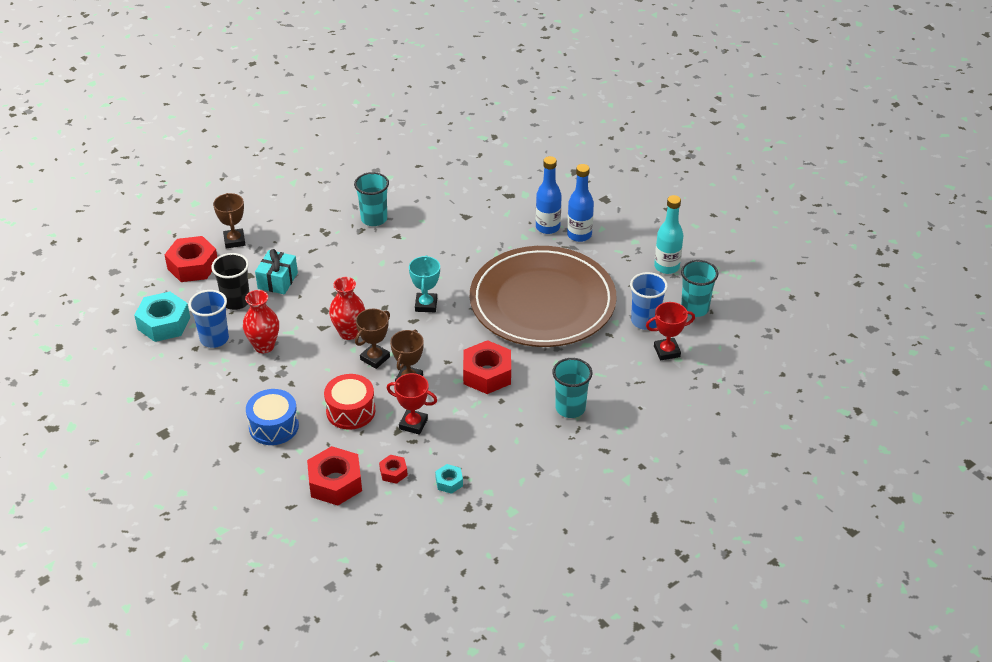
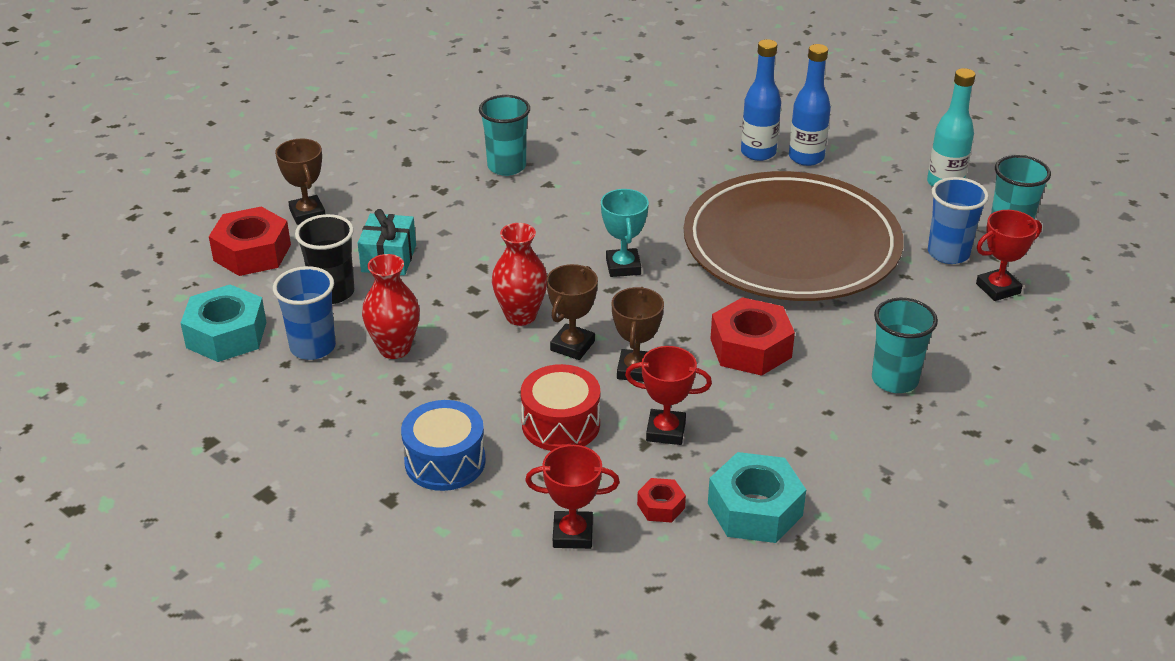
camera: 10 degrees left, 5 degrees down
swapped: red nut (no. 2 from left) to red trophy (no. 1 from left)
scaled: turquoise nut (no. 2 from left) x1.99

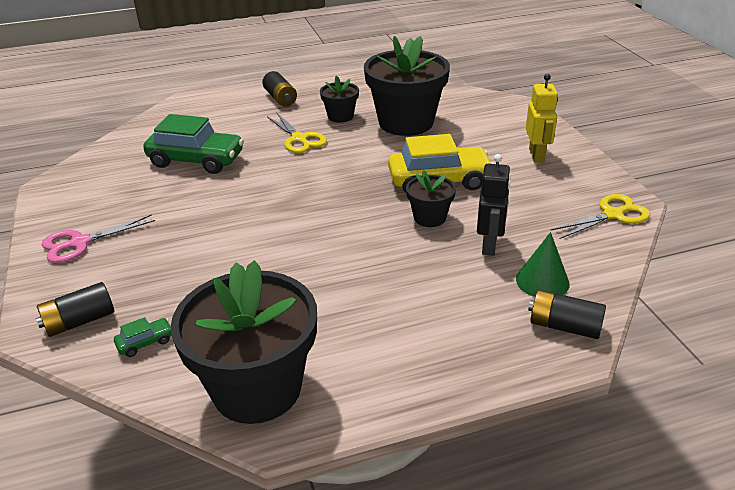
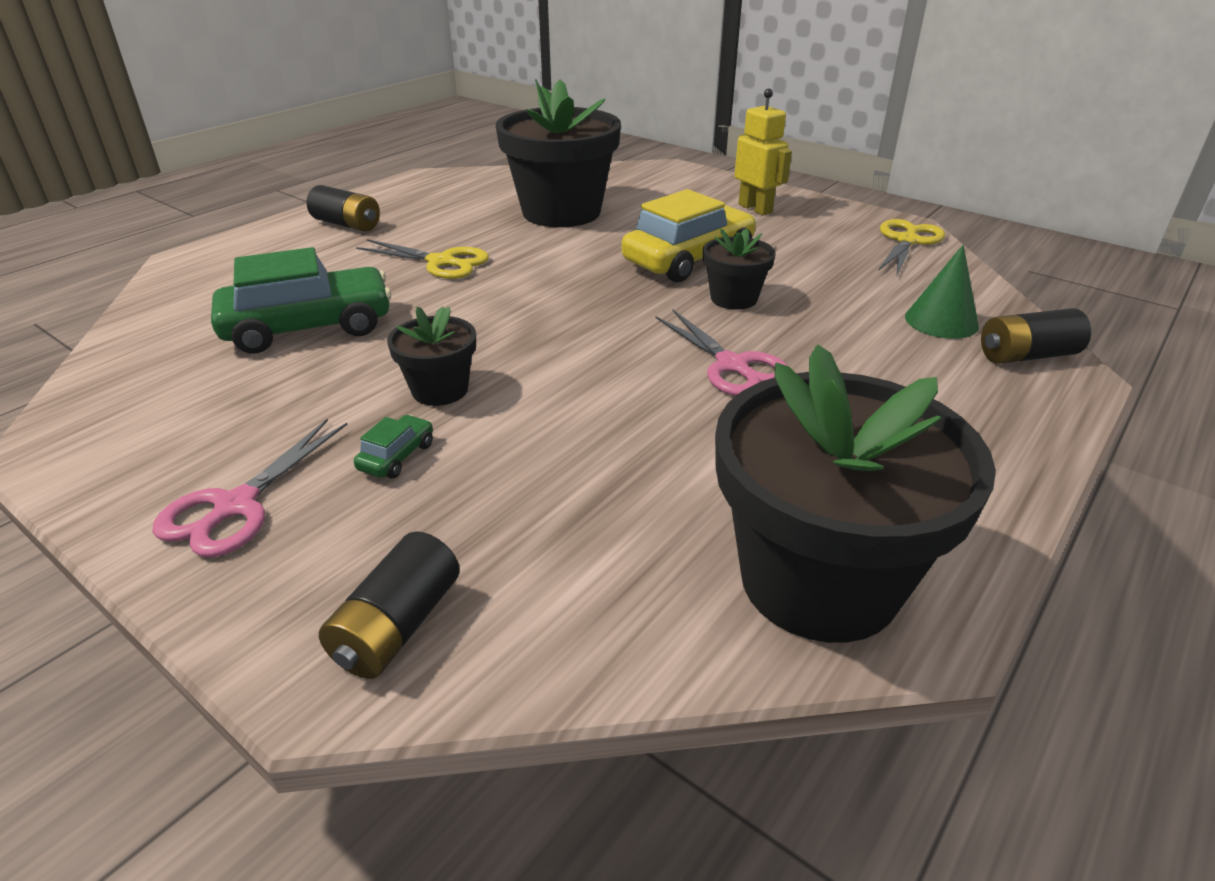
camera: 35 degrees left, 0 degrees up
gone: black robot
new: pink scissors (no. 2 from left)
shifted: green car (no. 1 from left in the first image) to green car (no. 2 from left); black flower pot (no. 2 from left in the first image) to black flower pot (no. 1 from left)

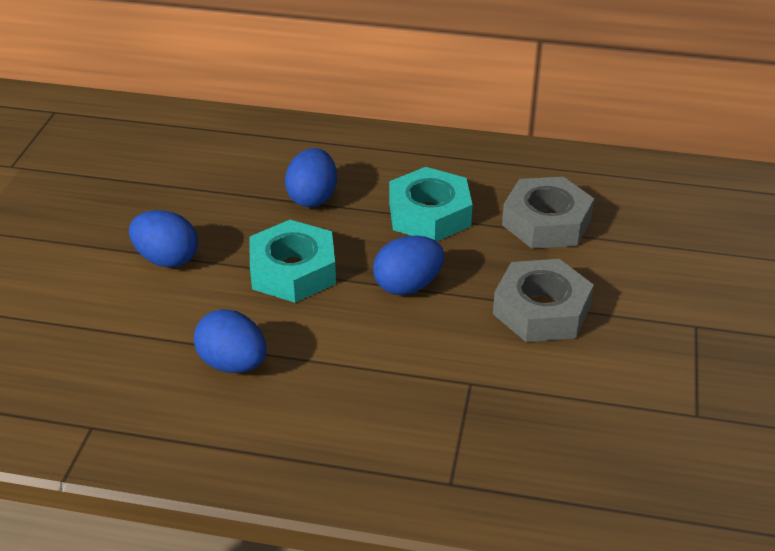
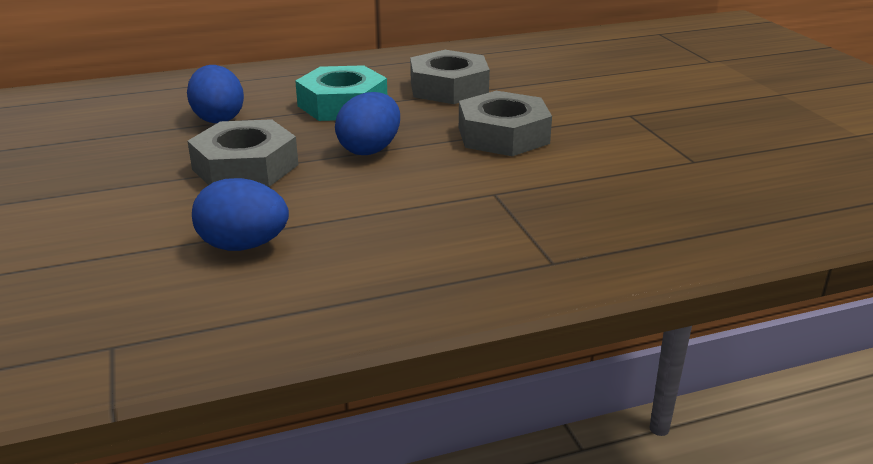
camera: 30 degrees left, 10 degrees down
gone: blue egg (no. 1 from left)
repainted: turquoise nut (no. 1 from left) to grey nut (no. 1 from left)

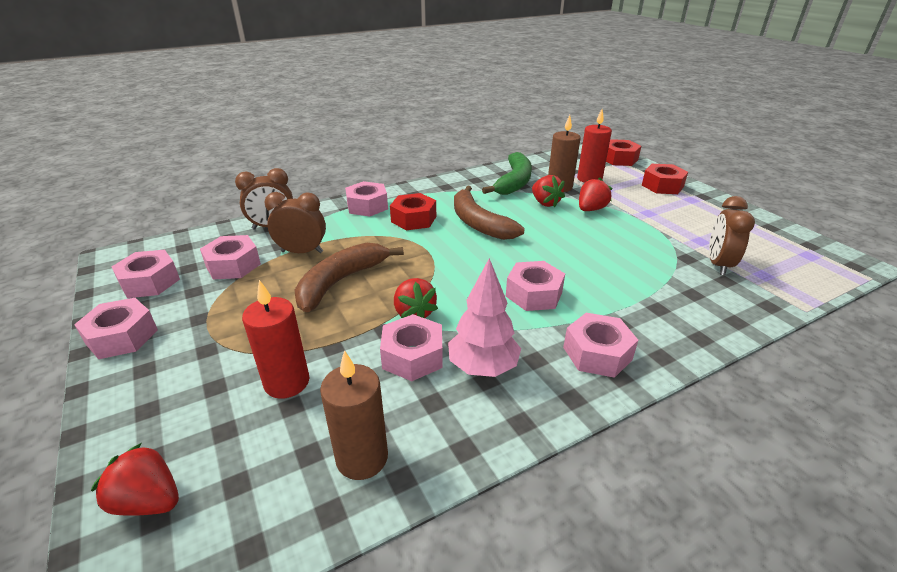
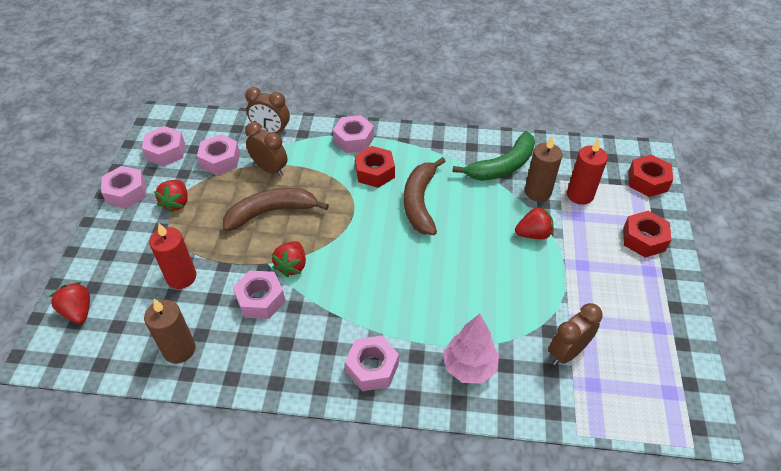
camera: 35 degrees right, 15 degrees up
gone: pink nut (no. 6 from left)
shifted: pink tree; red strawberry (no. 3 from left in the first image) to red strawberry (no. 2 from left)

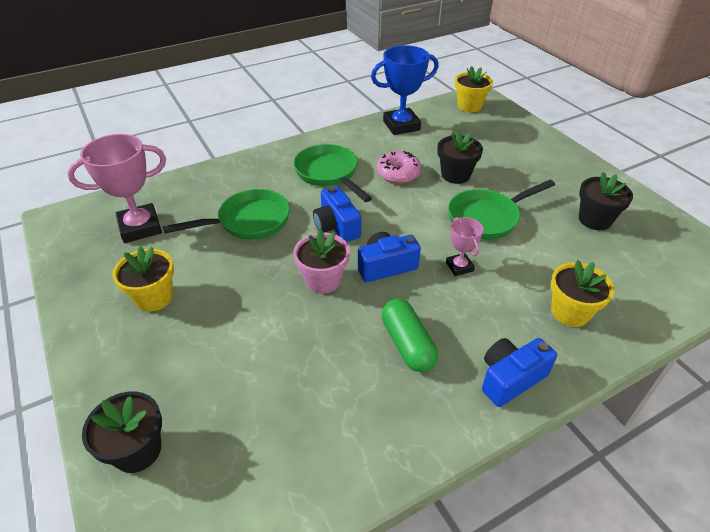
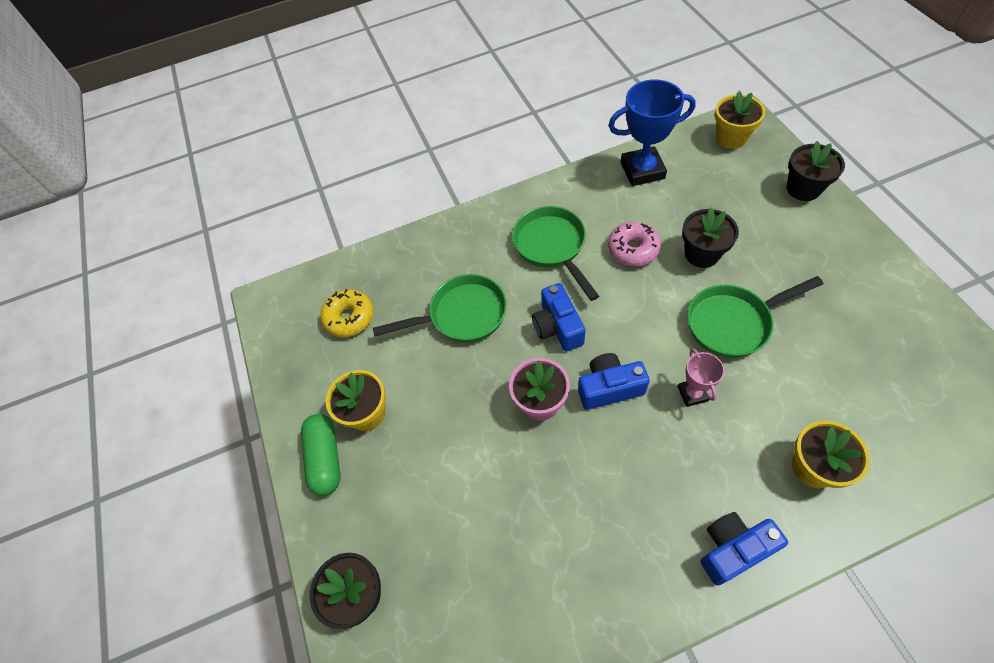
camera: 15 degrees right, 15 degrees up
shifted: green capsule; black flower pot (no. 3 from left)
swapped: pink trophy (no. 1 from left) to yellow donut

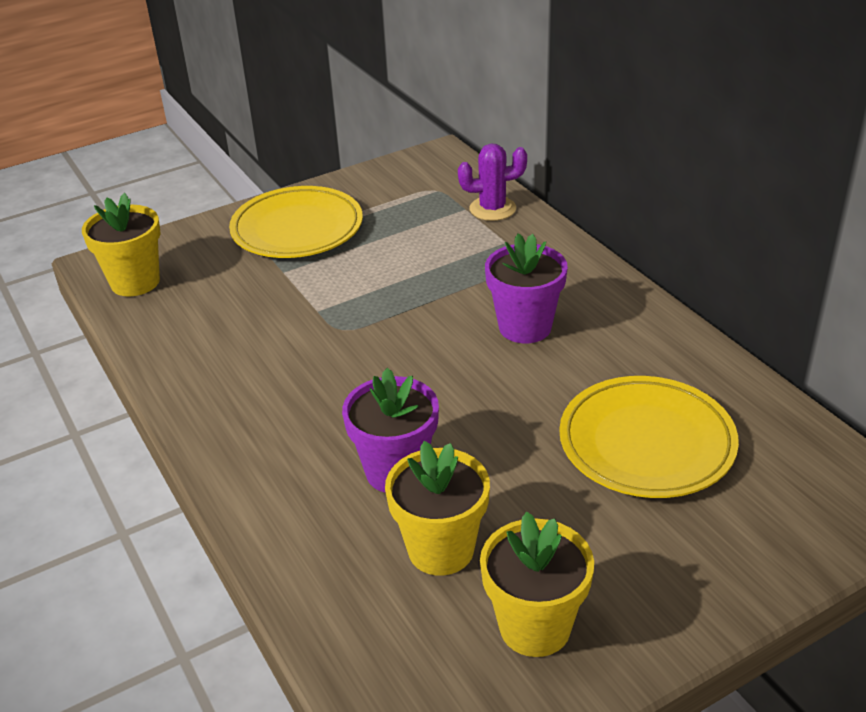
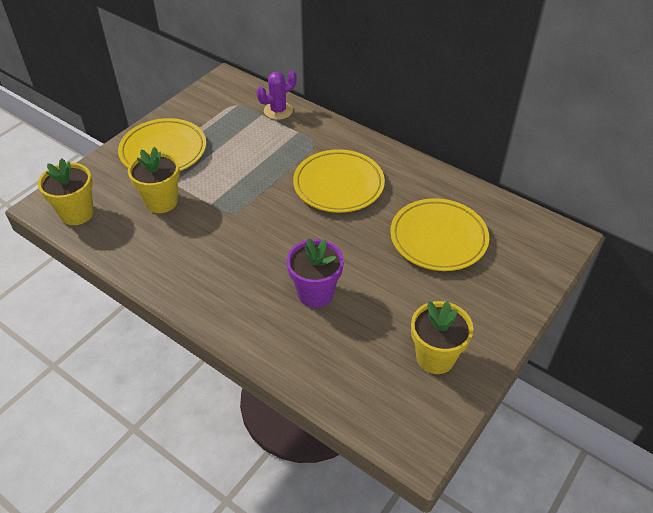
camera: 25 degrees left, 10 degrees up
shifted: yellow flower pot (no. 2 from left)
swapped: purple flower pot (no. 2 from left) to yellow plate (no. 2 from left)

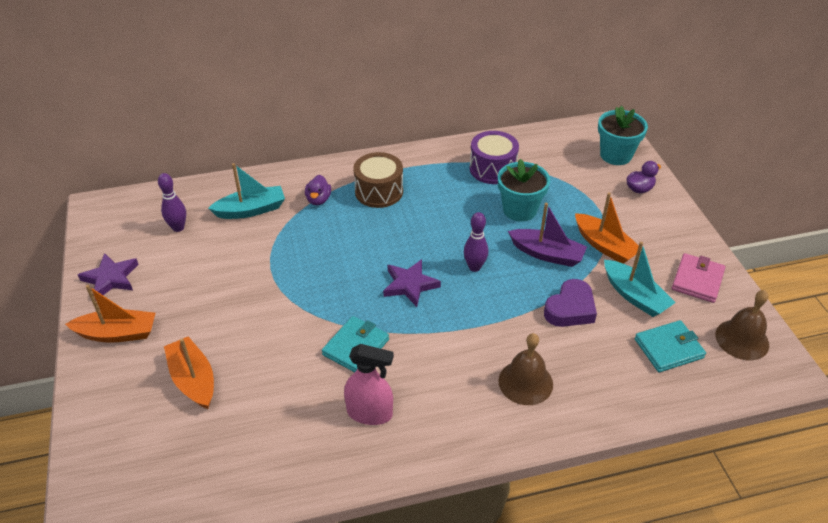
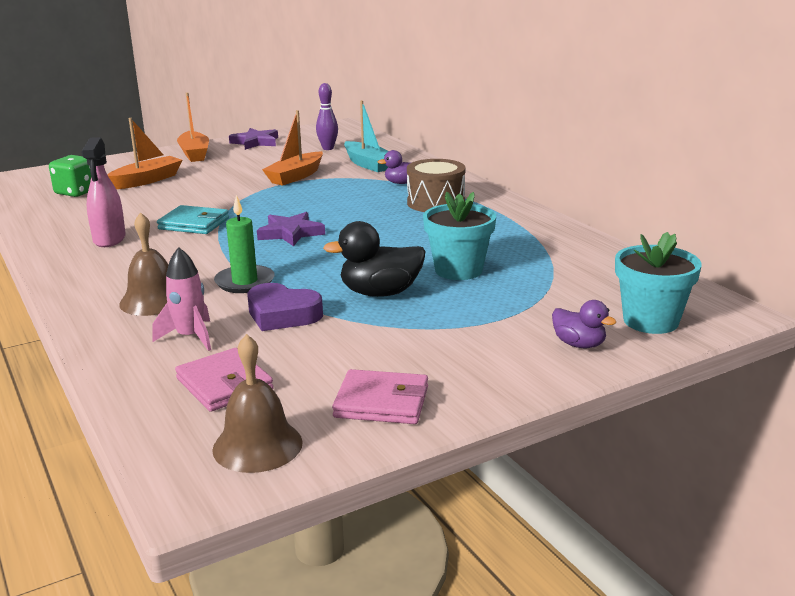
camera: 75 degrees right, 20 degrees down
gone: purple bowling pin (no. 2 from left); purple drum; turquoise boat (no. 2 from left)
new: green dice; pink rocket; green candle
shifted: orange boat (no. 3 from left)
swapped: purple boat to black duck
repainted: turquoise wallet (no. 2 from left) to pink wallet (no. 1 from left)

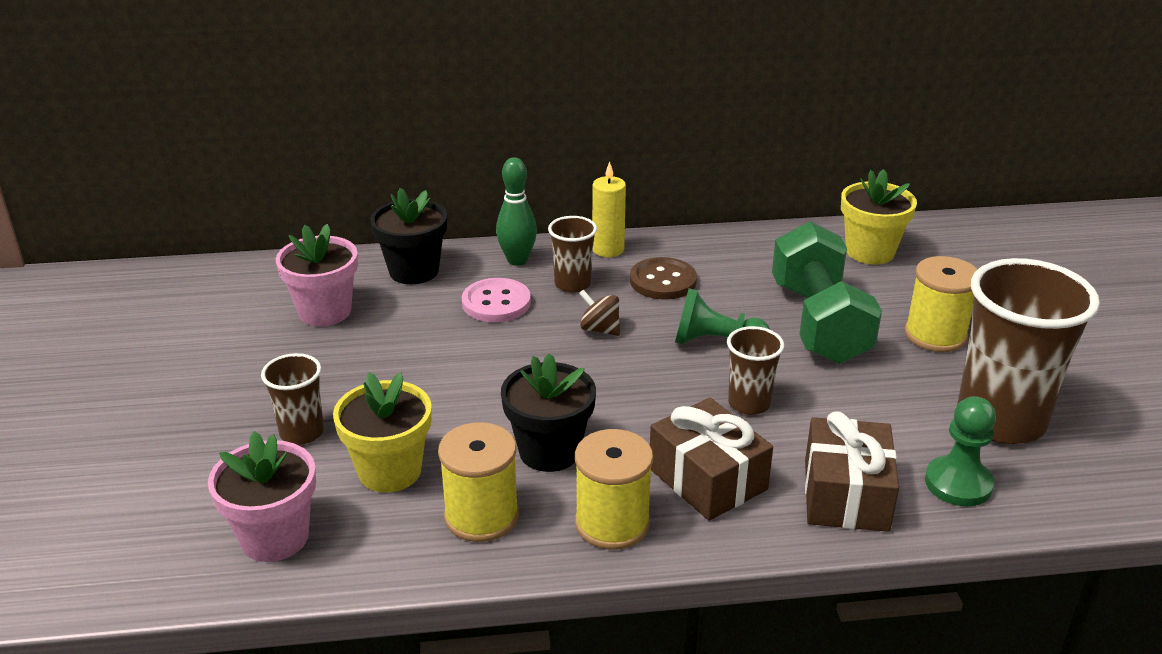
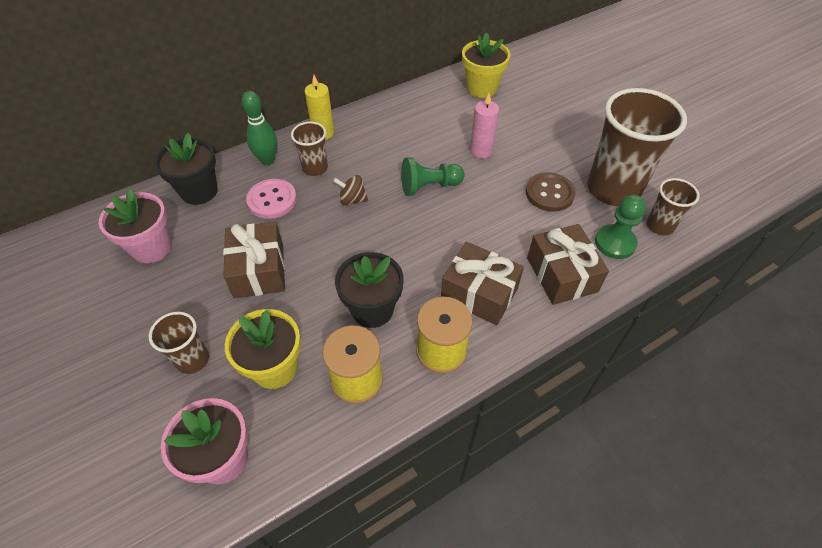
camera: 25 degrees left, 20 degrees up
gone: yellow spool (no. 3 from left)
new: brown gift (no. 1 from left)
shifted: brown button; brown cup (no. 3 from left in the first image) to brown cup (no. 4 from left)
swapped: green dumbbell to pink candle

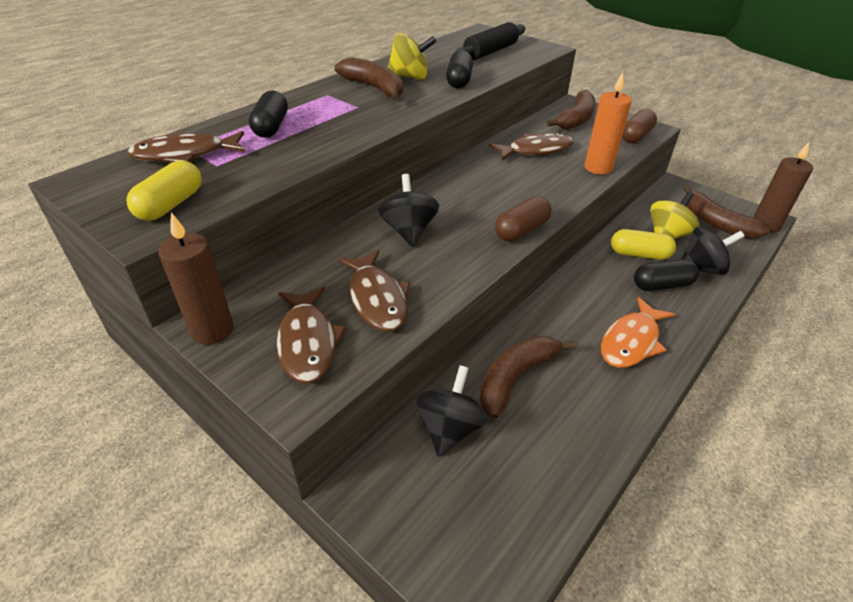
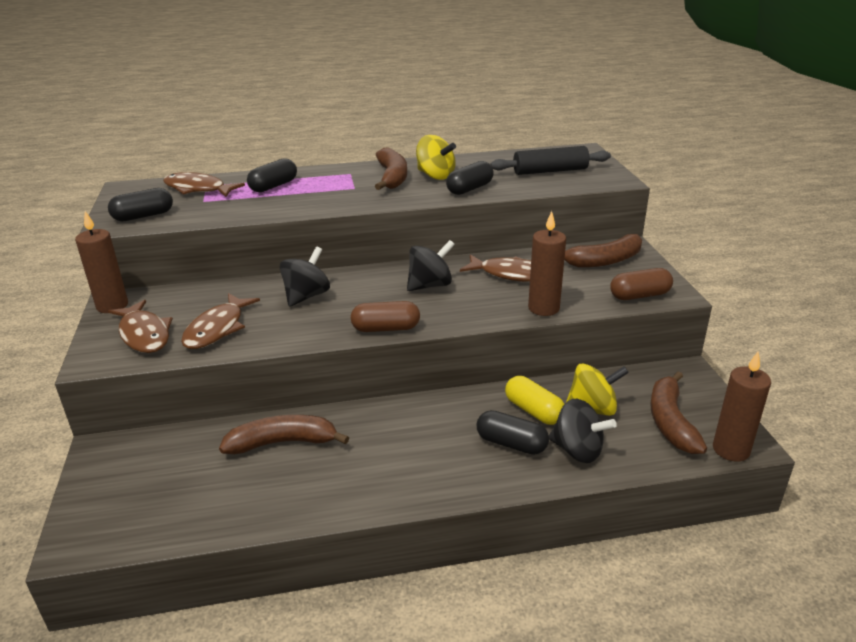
camera: 40 degrees right, 10 degrees down
gone: orange fish
shifted: black spinning top (no. 2 from left)
repainted: yellow capsule (no. 1 from left) to black capsule (no. 1 from left); orange candle to brown candle (no. 2 from left)
rotated: brown fish (no. 2 from left in the first image) 60 degrees counterclockwise

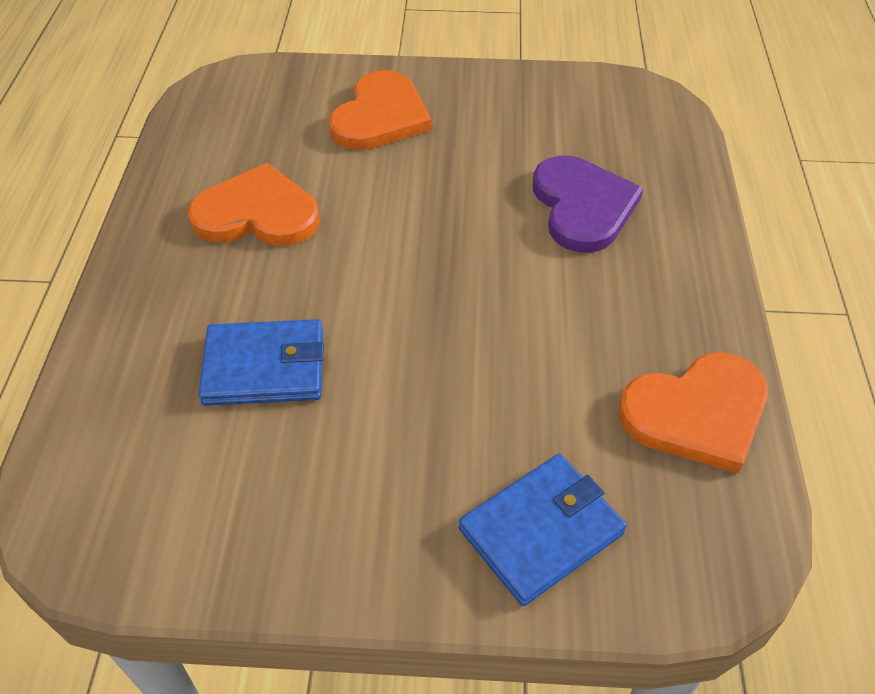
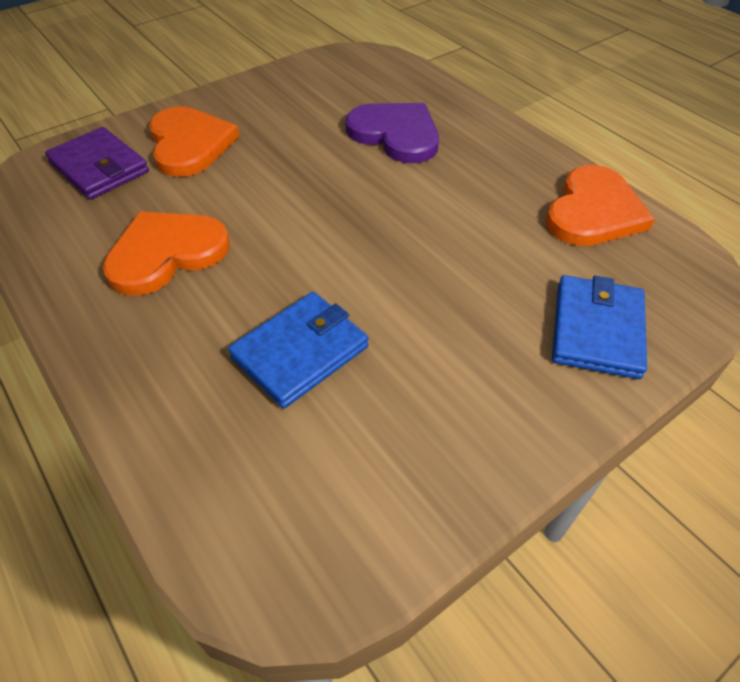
camera: 40 degrees left, 0 degrees up
new: purple wallet

